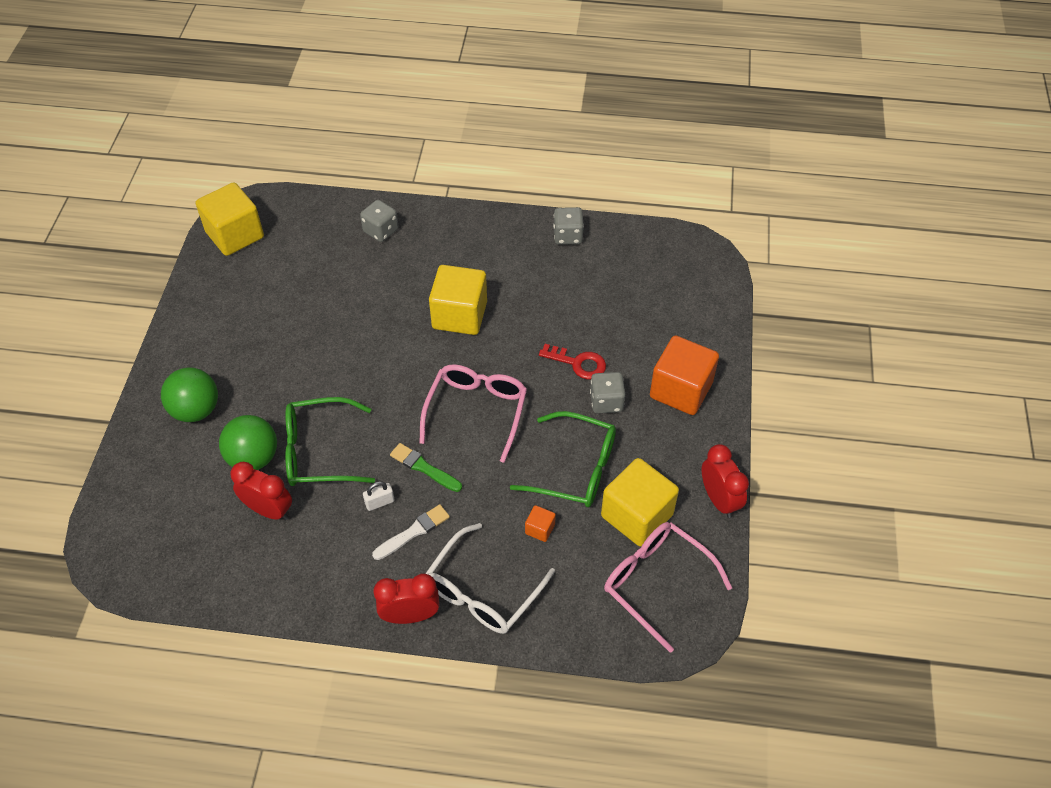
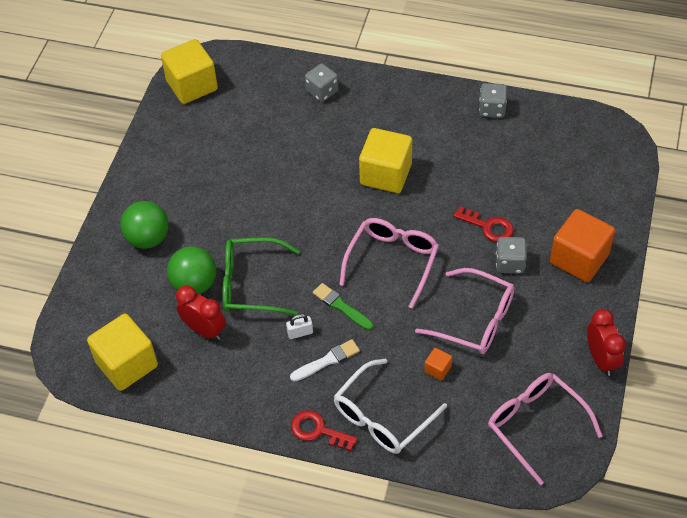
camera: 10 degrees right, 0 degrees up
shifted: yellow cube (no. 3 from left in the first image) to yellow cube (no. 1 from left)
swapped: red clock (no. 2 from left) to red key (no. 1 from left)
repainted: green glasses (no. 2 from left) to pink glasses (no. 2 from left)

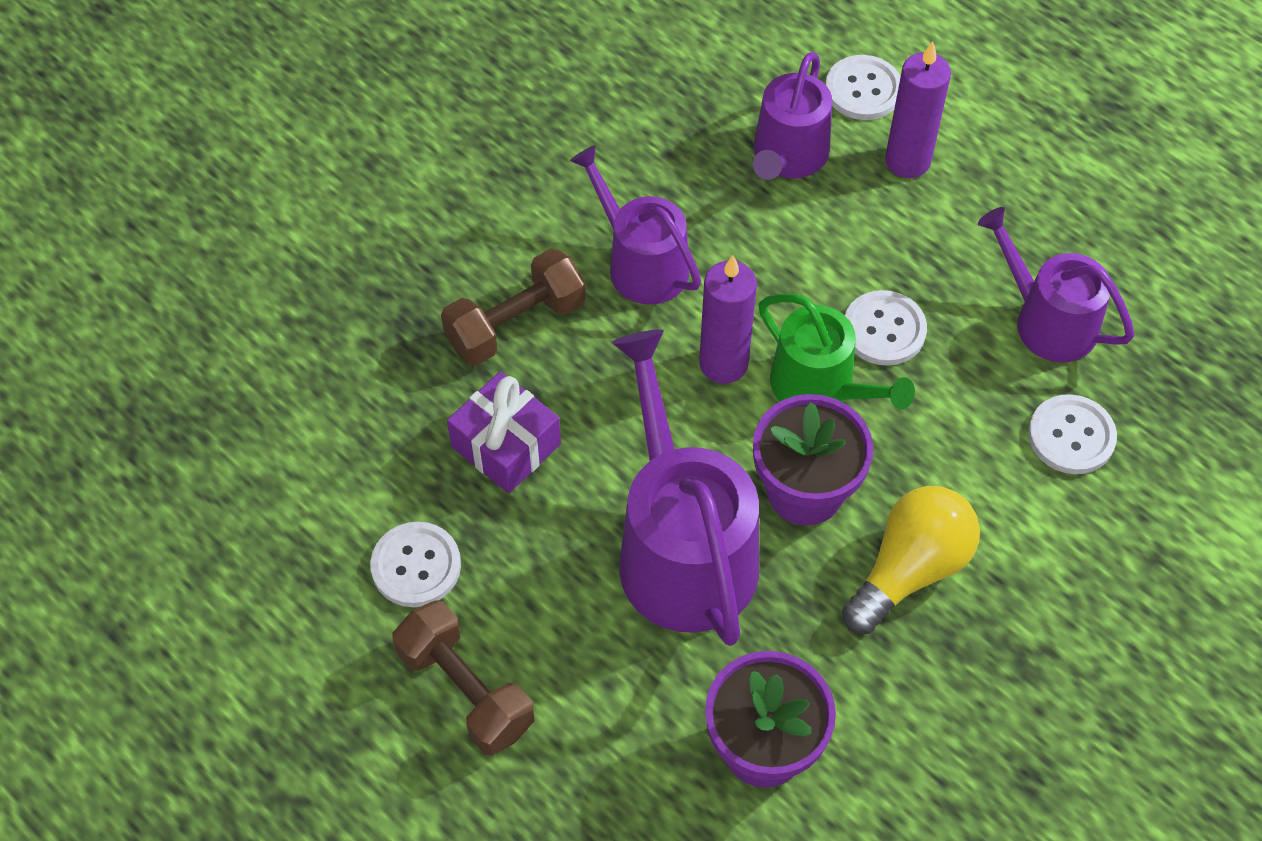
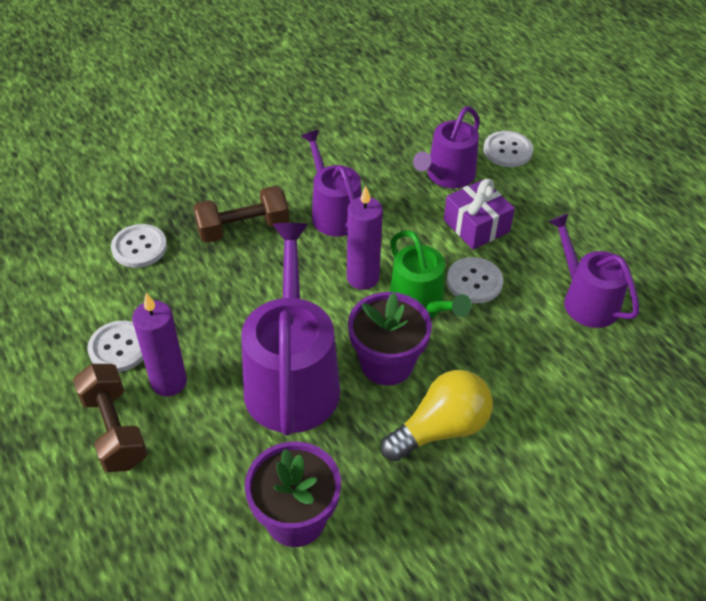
camera: 15 degrees right, 10 degrees down
shifted: purple gift; purple candle (no. 2 from left in the first image) to purple candle (no. 1 from left); white button (no. 4 from left in the first image) to white button (no. 2 from left)

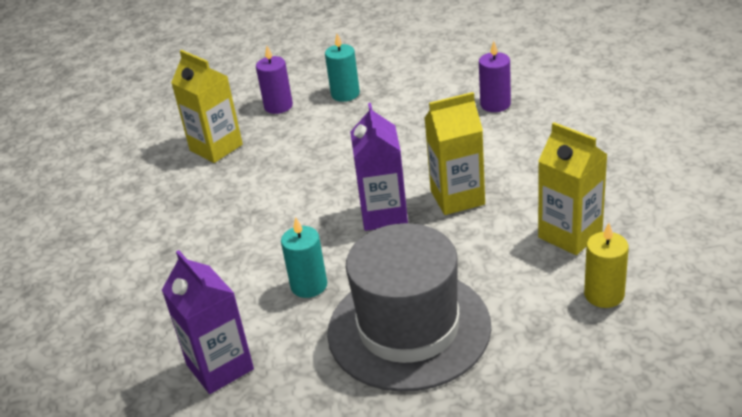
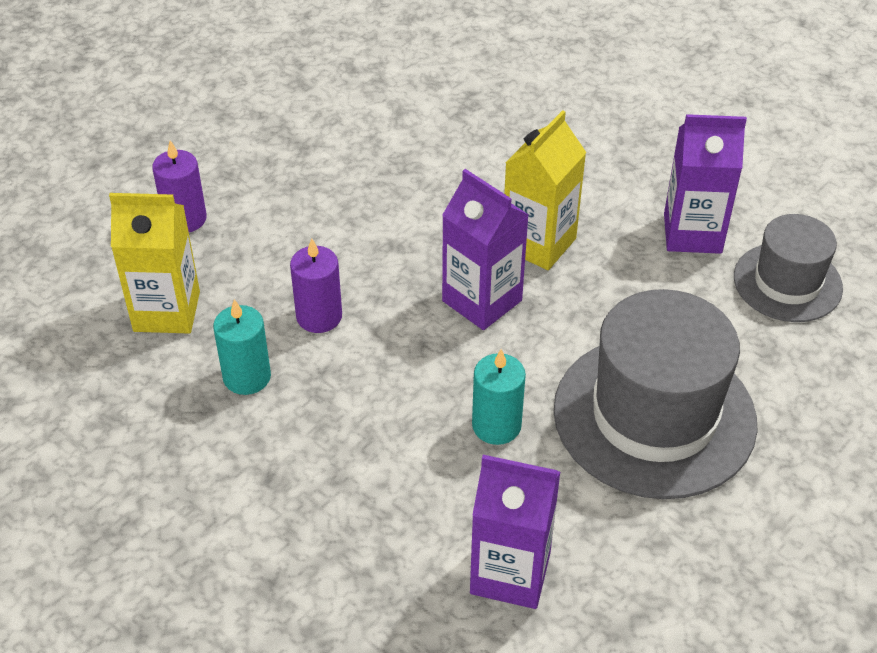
camera: 45 degrees left, 10 degrees up
shifted: turquoise candle (no. 2 from left in the first image) to turquoise candle (no. 1 from left); purple candle (no. 2 from left)
swapped: yellow candle to grey hat (no. 2 from left)
repainted: yellow carton (no. 3 from left) to purple carton (no. 3 from left)

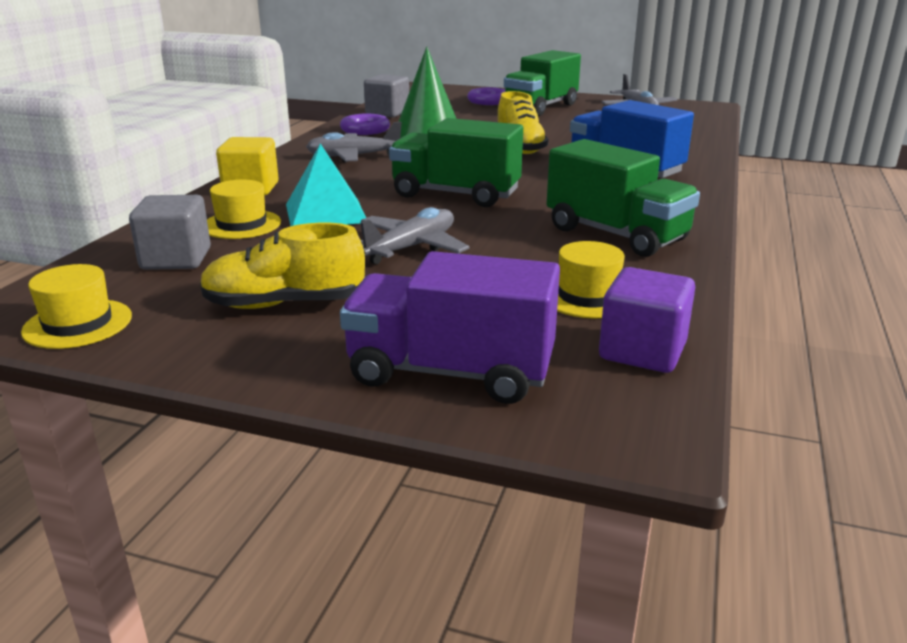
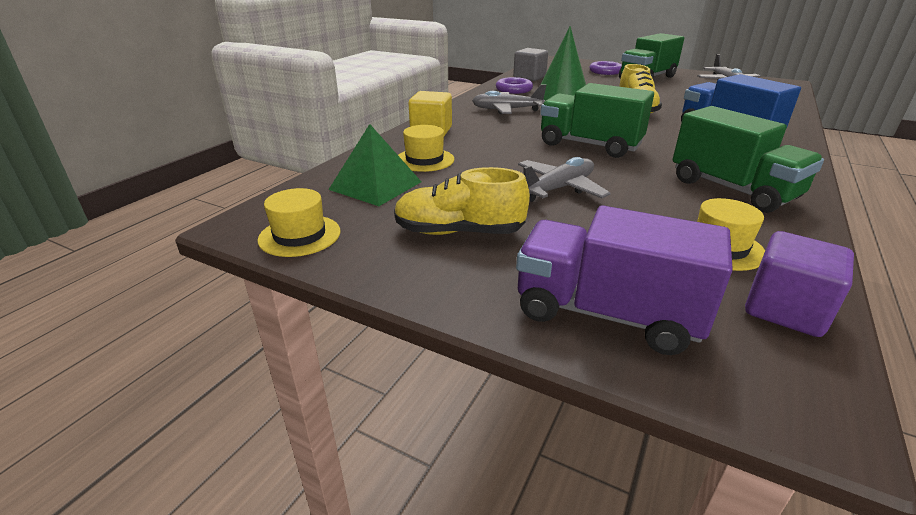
camera: 10 degrees right, 5 degrees up
gone: turquoise pyramid
swapped: grey cube (no. 1 from left) to green pyramid

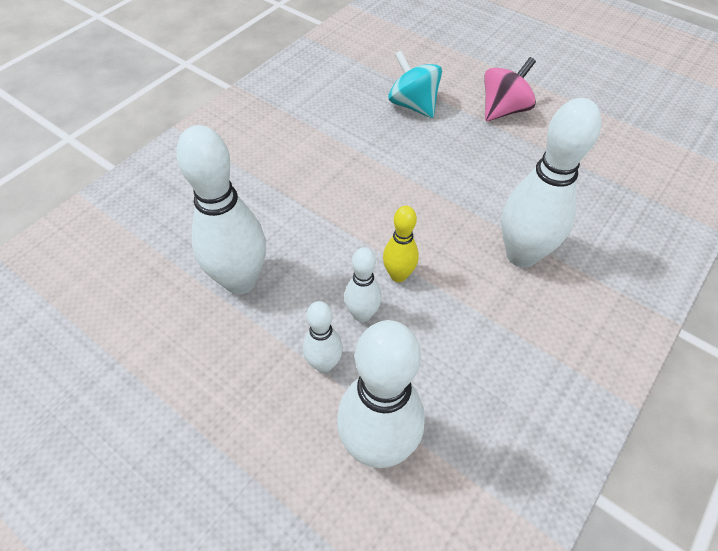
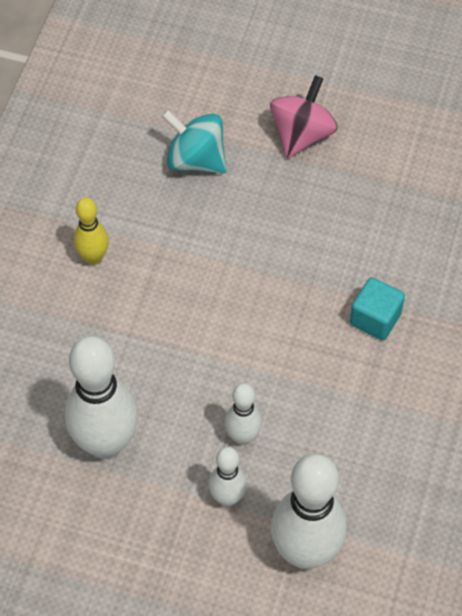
camera: 20 degrees left, 5 degrees up
shifted: yellow bowling pin
swapped: white bowling pin (no. 5 from left) to turquoise cube

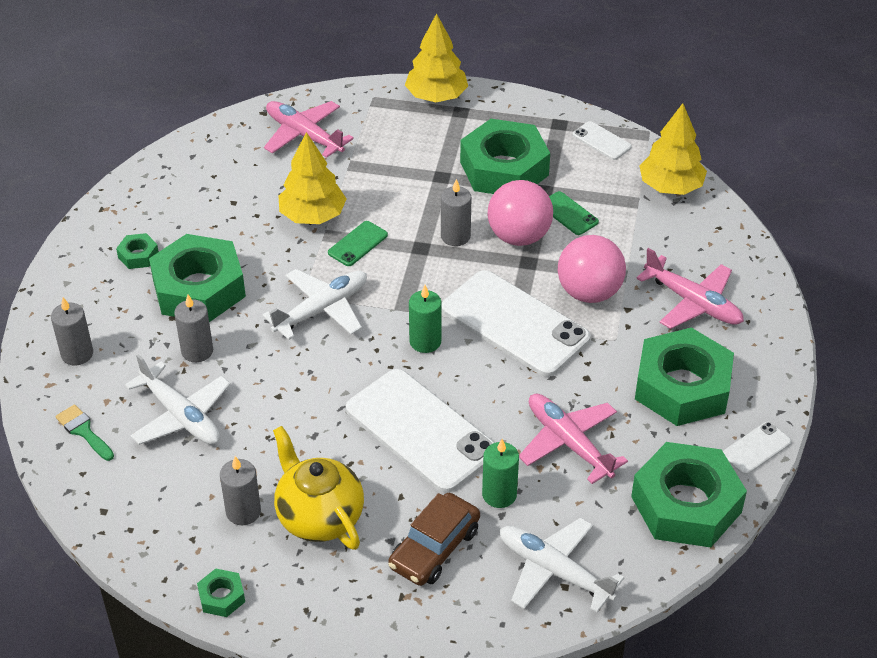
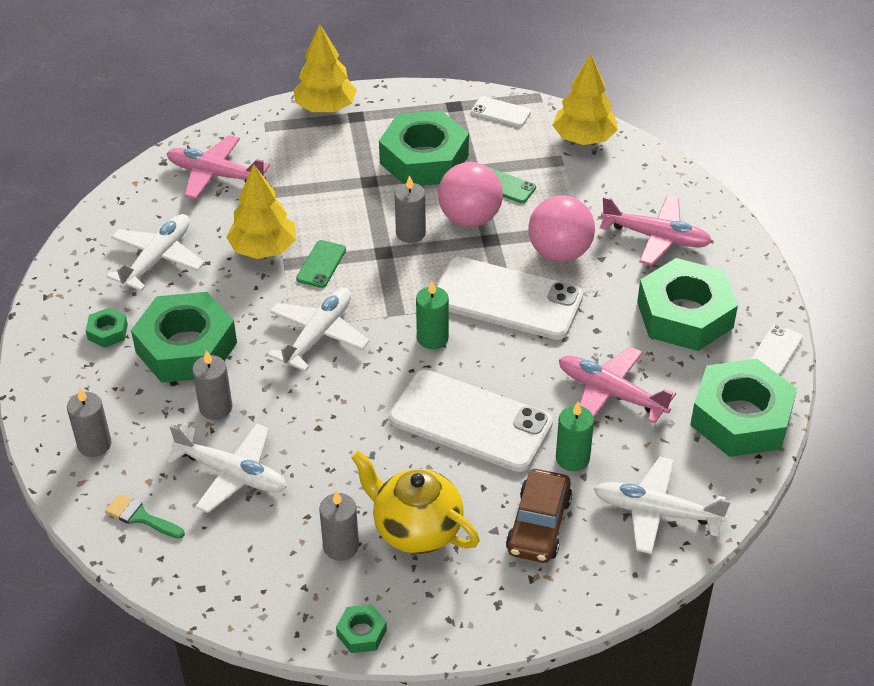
camera: 20 degrees left, 0 degrees up
new: white plane (no. 1 from left)

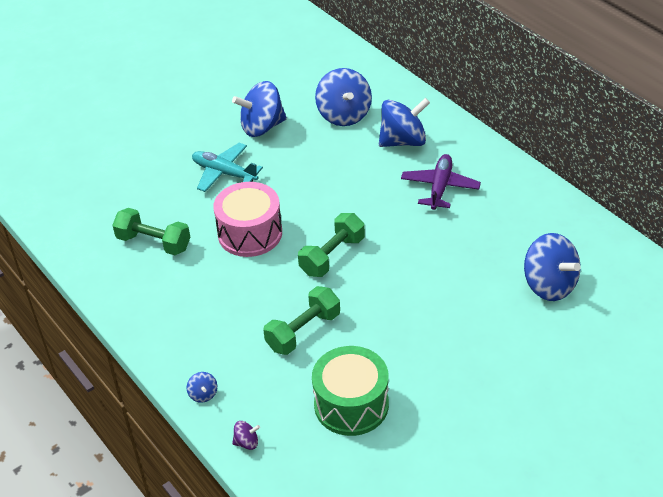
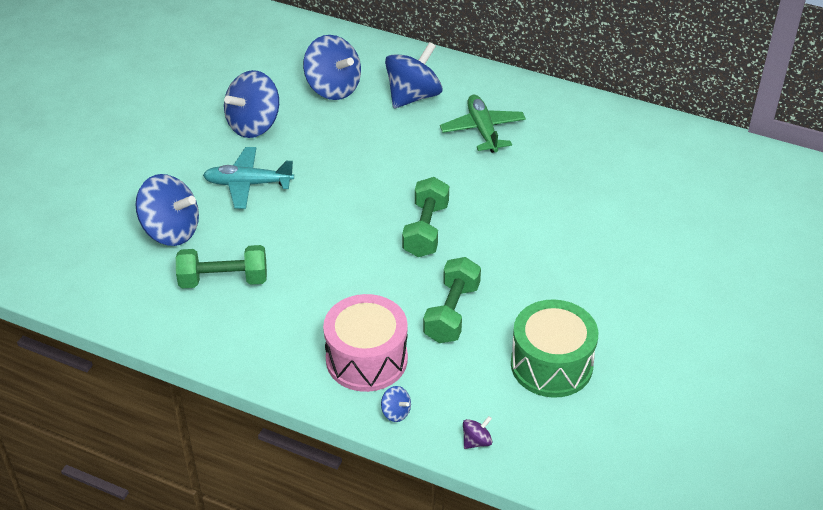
camera: 30 degrees left, 0 degrees up
shifted: pink drum; blue spinning top (no. 5 from left in the first image) to blue spinning top (no. 1 from left)
repainted: purple plane to green plane

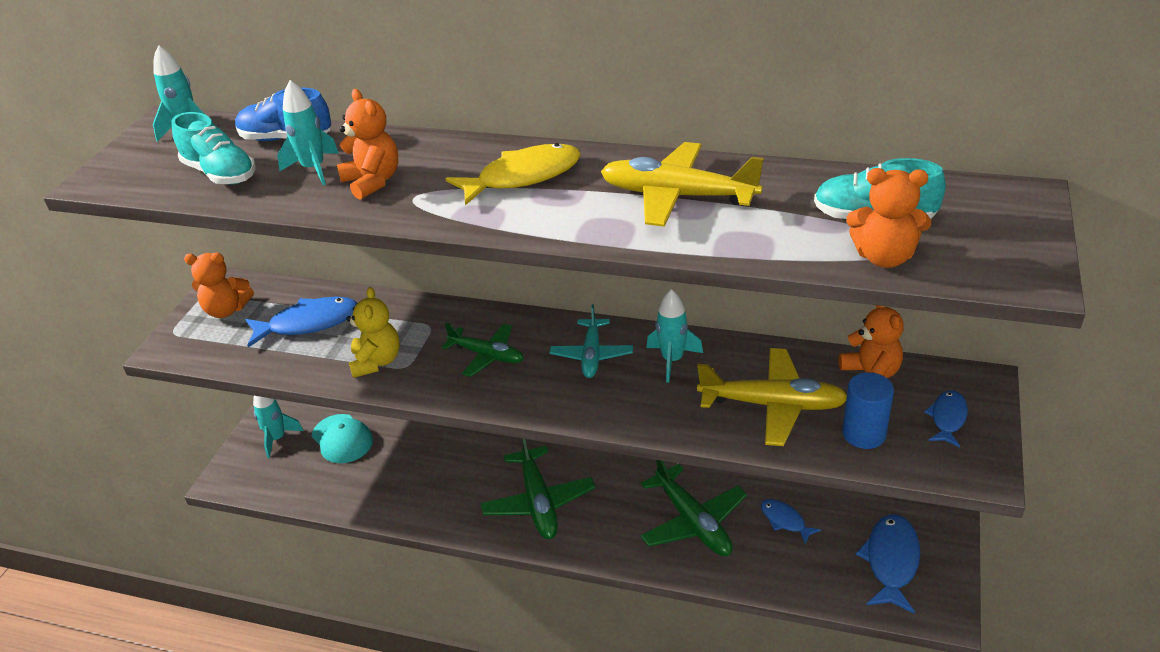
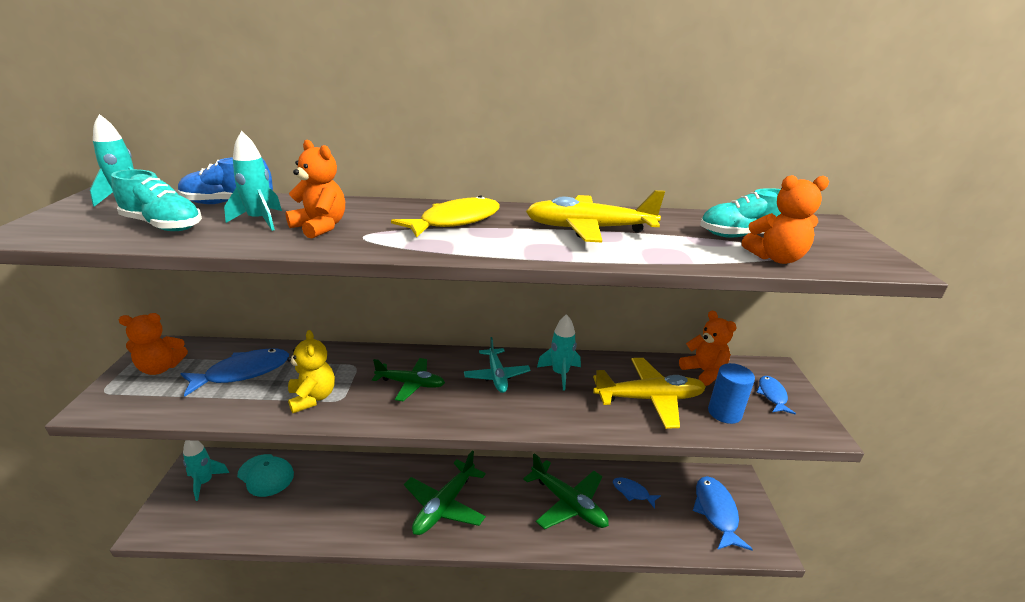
camera: 20 degrees left, 10 degrees down
rotated: green plane (no. 2 from left) 60 degrees clockwise

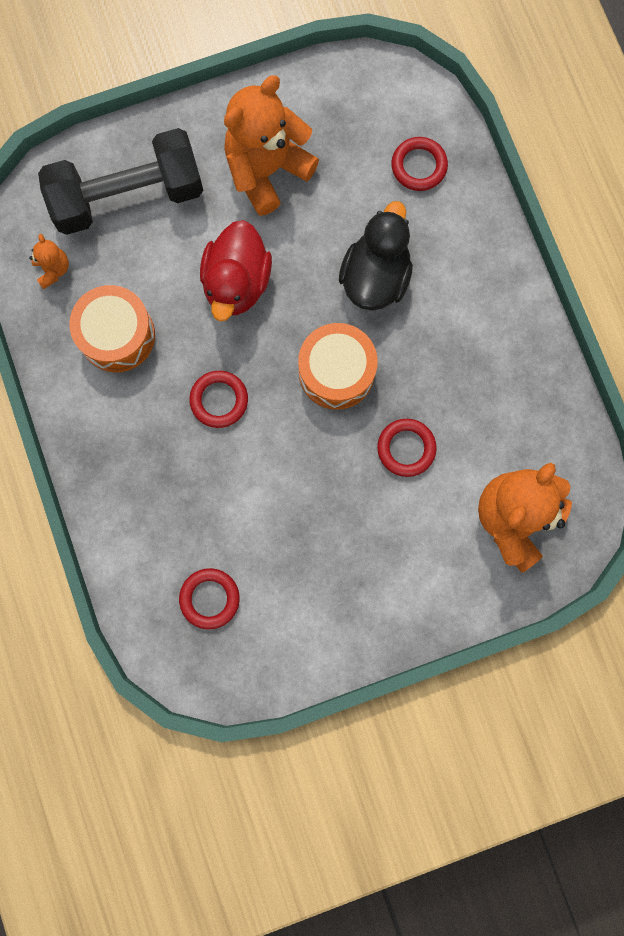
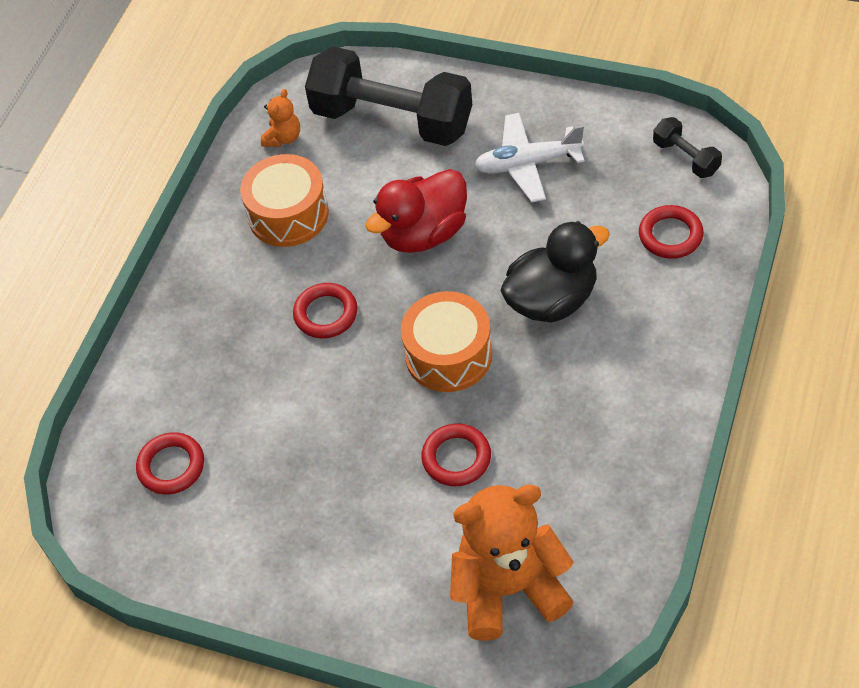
camera: 45 degrees right, 25 degrees down
new: black dumbbell (no. 2 from left)
swapped: orange teddy bear (no. 2 from left) to white plane

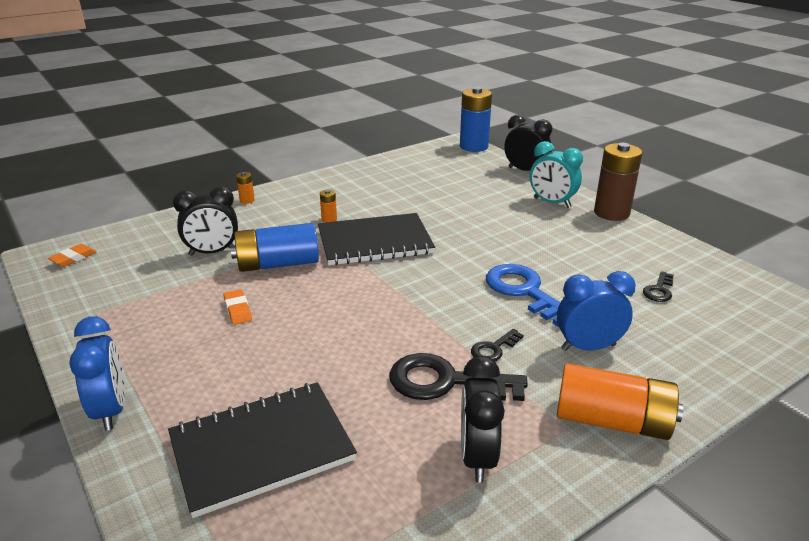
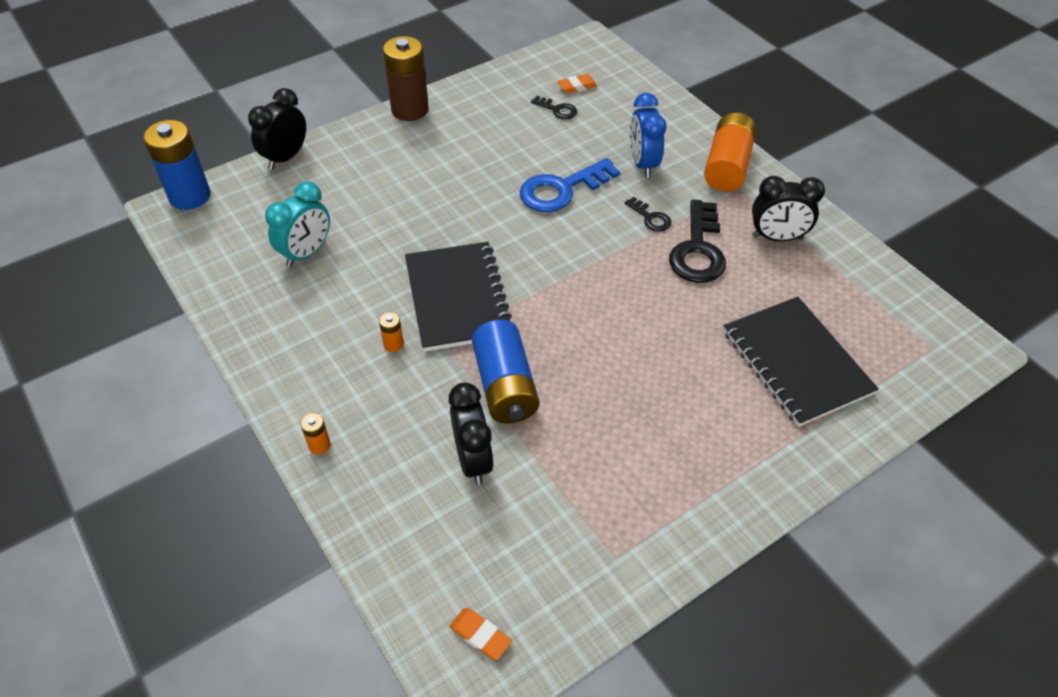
camera: 90 degrees left, 20 degrees up
gone: blue clock (no. 1 from left)
shifted: orange eraser (no. 2 from left); turquoise clock

